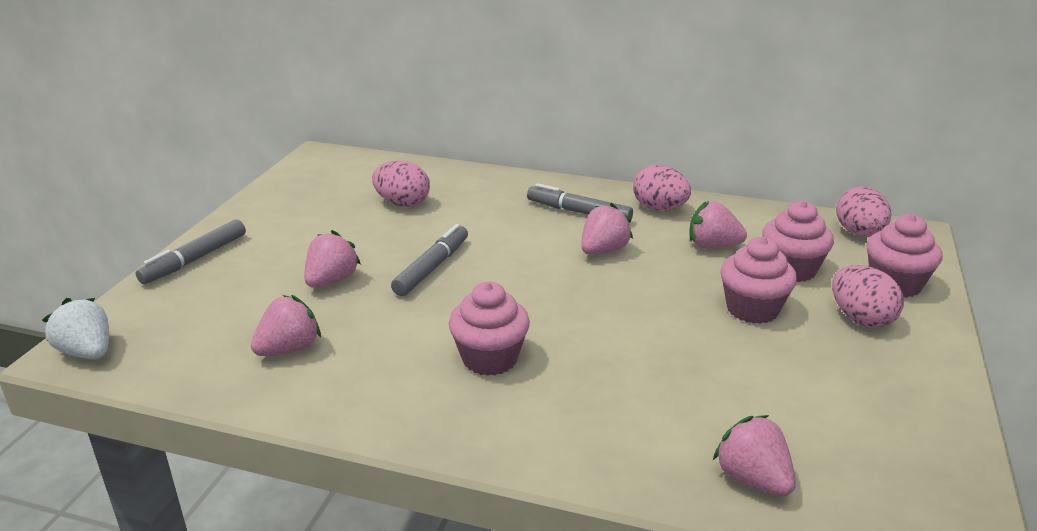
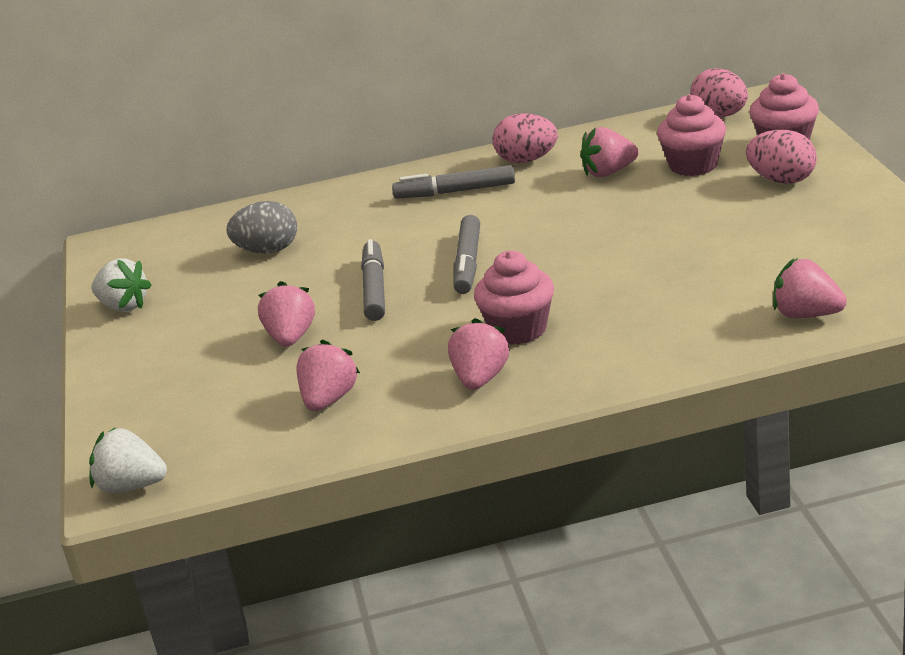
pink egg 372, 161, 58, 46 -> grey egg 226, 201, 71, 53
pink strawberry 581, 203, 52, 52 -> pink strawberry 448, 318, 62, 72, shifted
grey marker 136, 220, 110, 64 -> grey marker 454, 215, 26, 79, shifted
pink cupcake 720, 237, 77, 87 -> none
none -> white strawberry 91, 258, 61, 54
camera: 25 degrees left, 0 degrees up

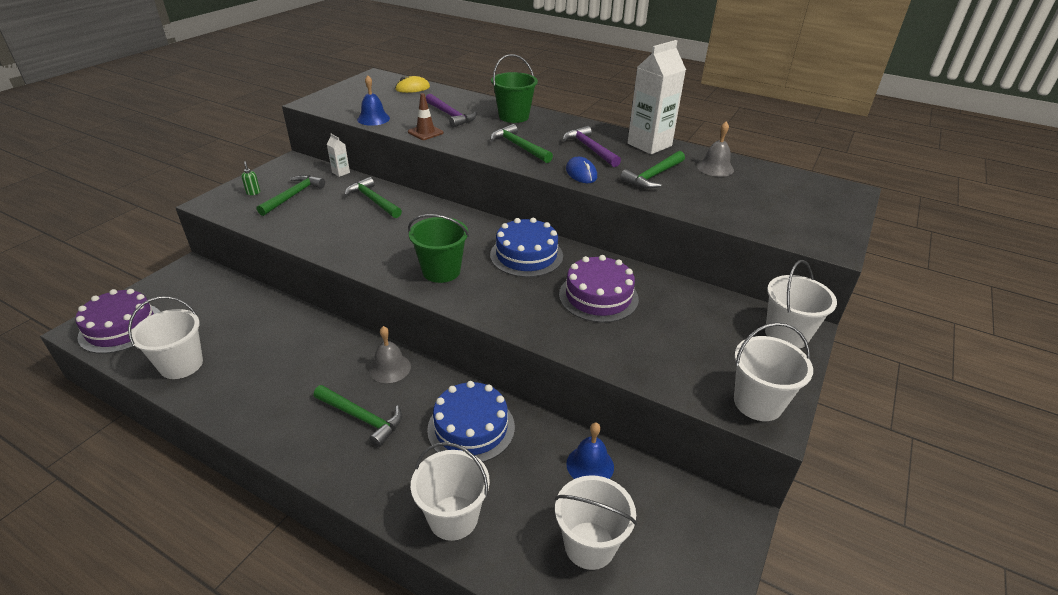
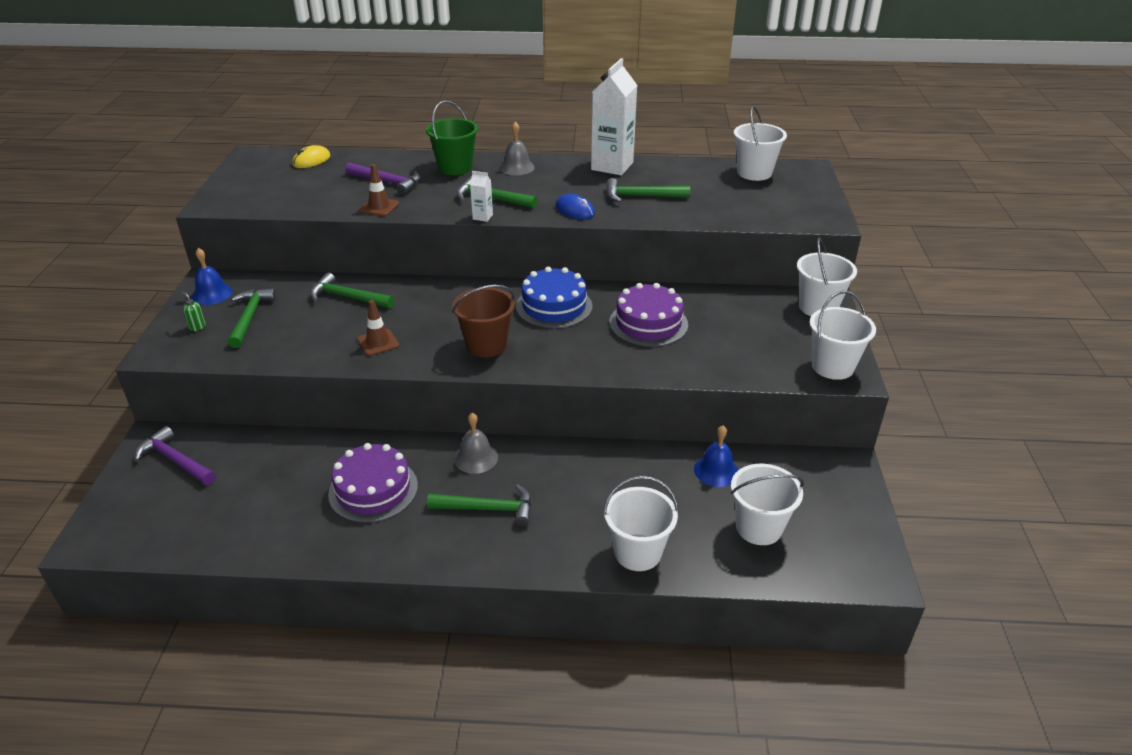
blue bell 357, 75, 33, 51 -> blue bell 192, 248, 40, 57, shifted
grey bell 697, 121, 37, 56 -> grey bell 499, 122, 36, 53, shifted
purple hammer 563, 126, 58, 41 -> purple hammer 135, 426, 81, 59, shifted
white carton 327, 134, 23, 43 -> white carton 470, 171, 23, 51, shifted
green hammer 620, 151, 65, 38 -> green hammer 606, 178, 84, 24, 75 degrees clockwise
green bucket 408, 214, 61, 69 -> brown bucket 452, 285, 63, 73
purple cake 75, 289, 85, 65 -> purple cake 328, 443, 90, 80, shifted
white bucket 128, 296, 75, 83 -> white bucket 734, 106, 53, 75, shifted
blue cake 427, 381, 88, 81 -> none
none -> brown traffic cone 357, 300, 42, 56
camera: 25 degrees left, 0 degrees up

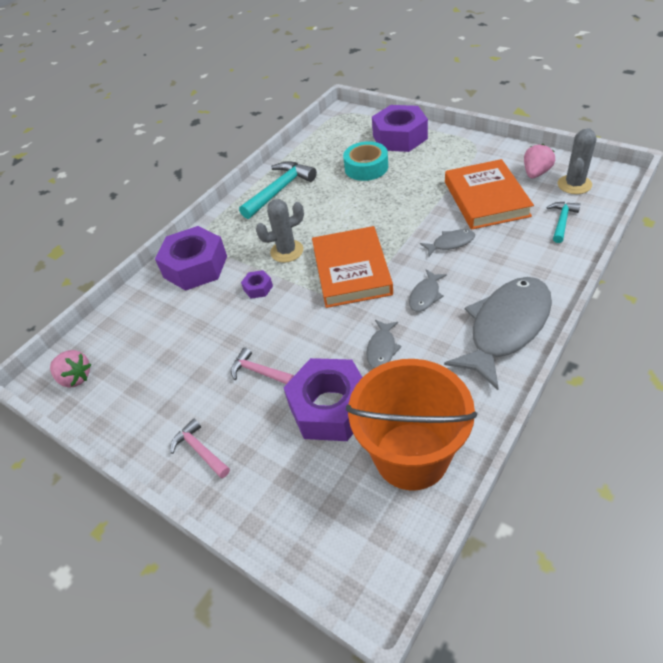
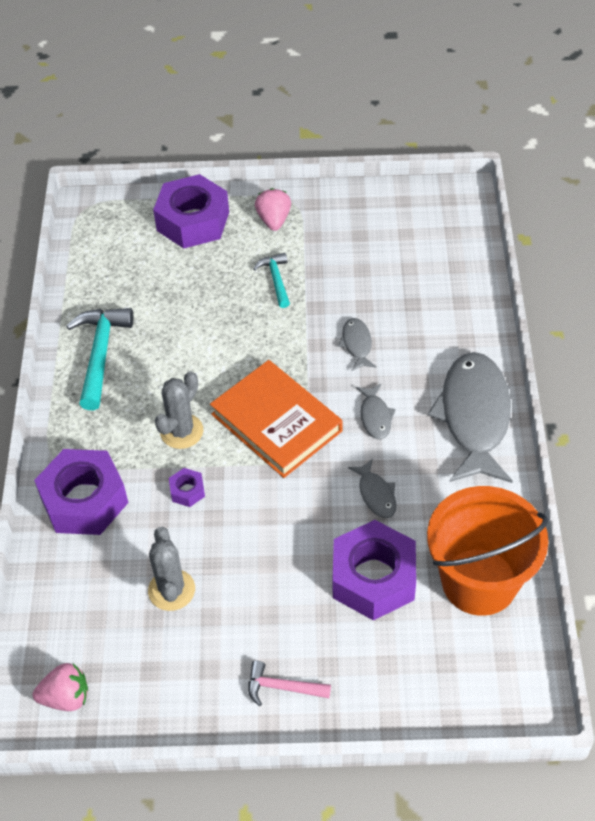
grey cactus 558, 128, 39, 66 -> grey cactus 148, 527, 47, 84, shifted
turquoise tape 343, 141, 45, 40 -> none
pink strawberry 524, 144, 31, 34 -> pink strawberry 255, 188, 36, 43, shifted
orange book 445, 159, 89, 71 -> none
turquoise hammer 546, 202, 35, 41 -> turquoise hammer 253, 253, 37, 55, shifted
grey fish 420, 229, 55, 27 -> grey fish 338, 318, 39, 53, 45 degrees counterclockwise
pink hammer 231, 348, 63, 36 -> none
camera: 40 degrees left, 5 degrees up

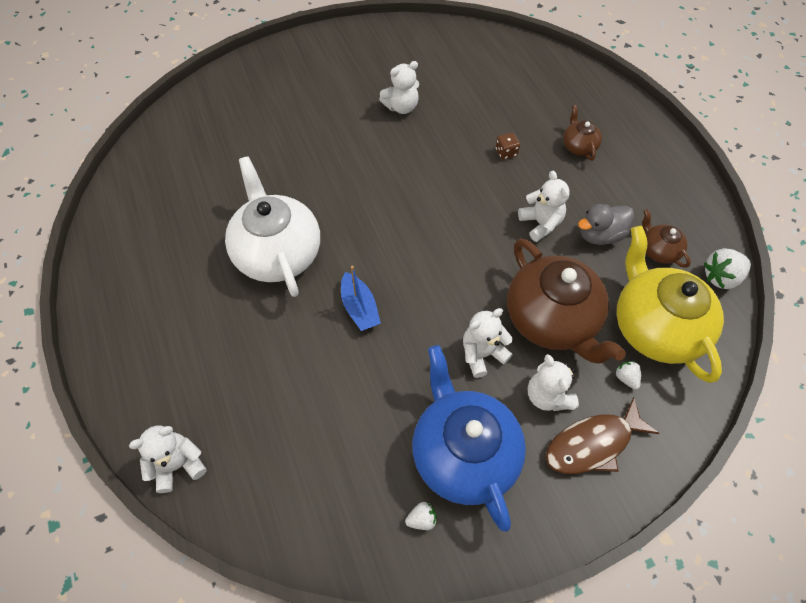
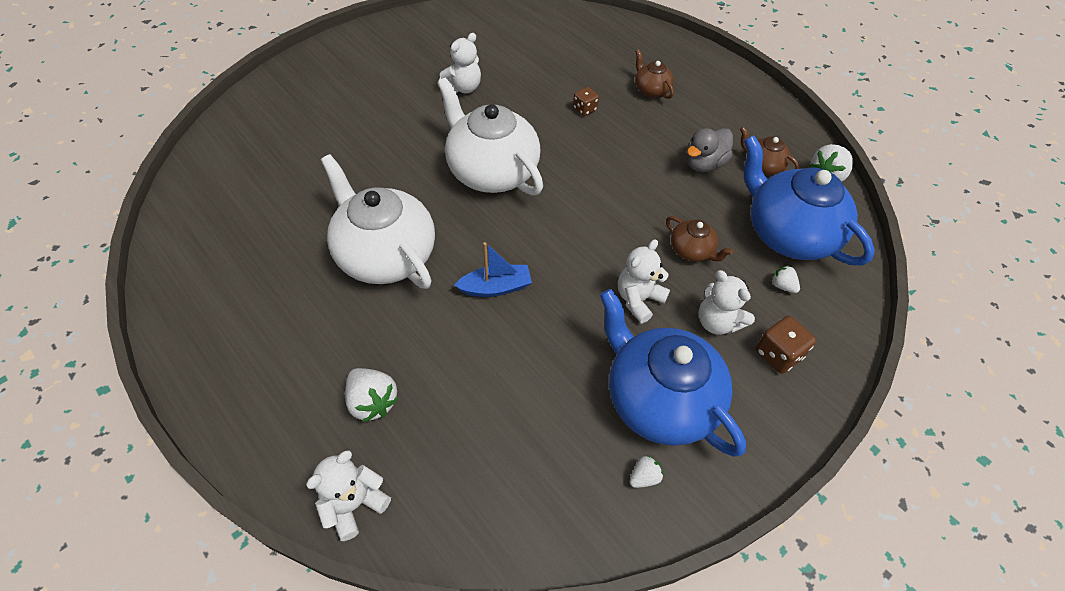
white teddy bear 518, 171, 52, 71 -> none
yellow teapot 617, 226, 107, 157 -> blue teapot 744, 135, 131, 131
brown teapot 507, 238, 119, 126 -> brown teapot 666, 216, 67, 46, x0.46
blue boat 341, 266, 40, 65 -> blue boat 454, 242, 78, 55, 60 degrees counterclockwise
brown fish 546, 397, 114, 77 -> brown dice 756, 316, 60, 58
none -> white teapot 437, 77, 106, 118
none -> white strawberry 345, 368, 54, 54
camera: 20 degrees left, 5 degrees down

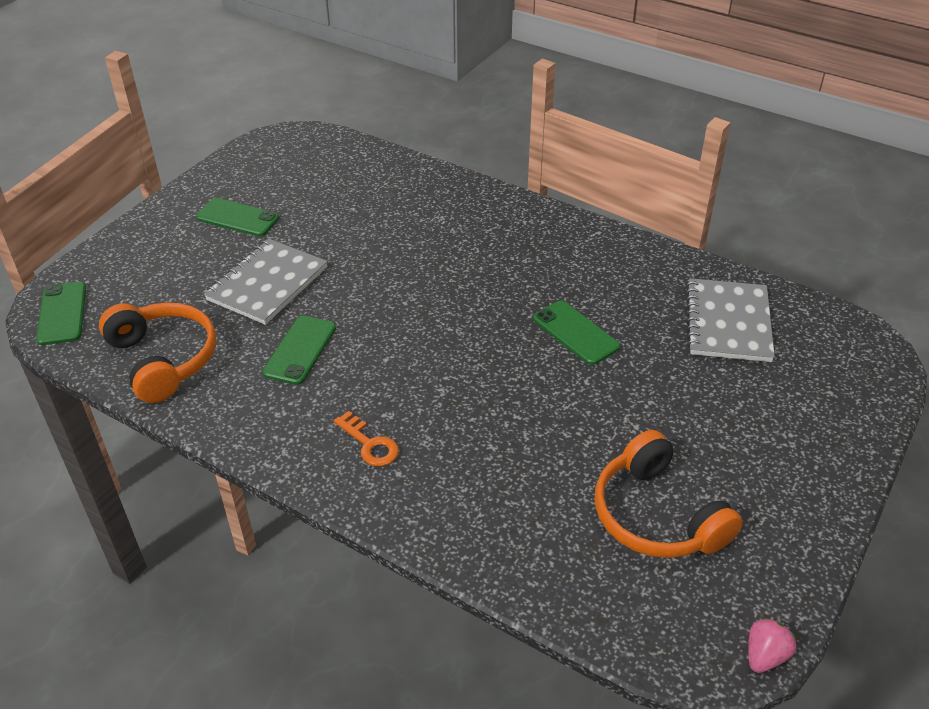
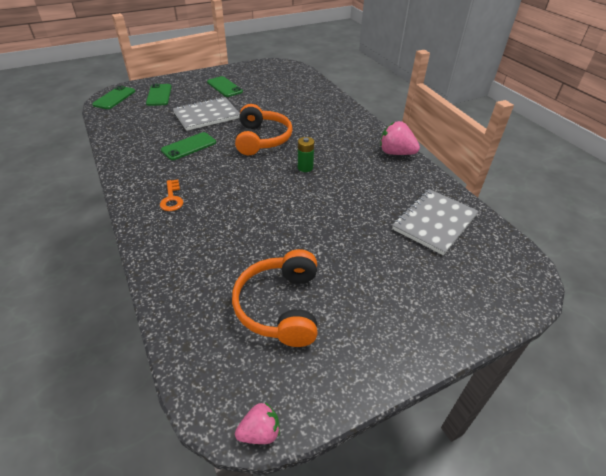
green phone 533, 301, 87, 64 -> green phone 146, 84, 26, 22, shifted
orange headphones 99, 302, 117, 101 -> orange headphones 235, 104, 58, 51, shifted
none -> pink strawberry 380, 121, 40, 34
none -> green battery 298, 137, 16, 35
camera: 30 degrees right, 0 degrees up

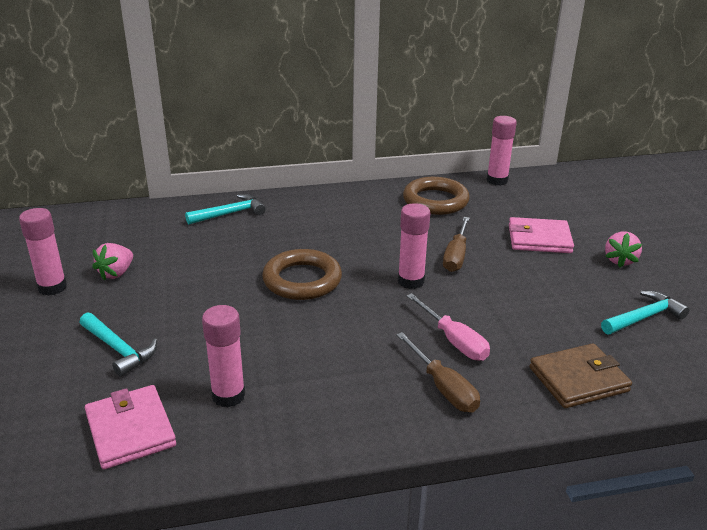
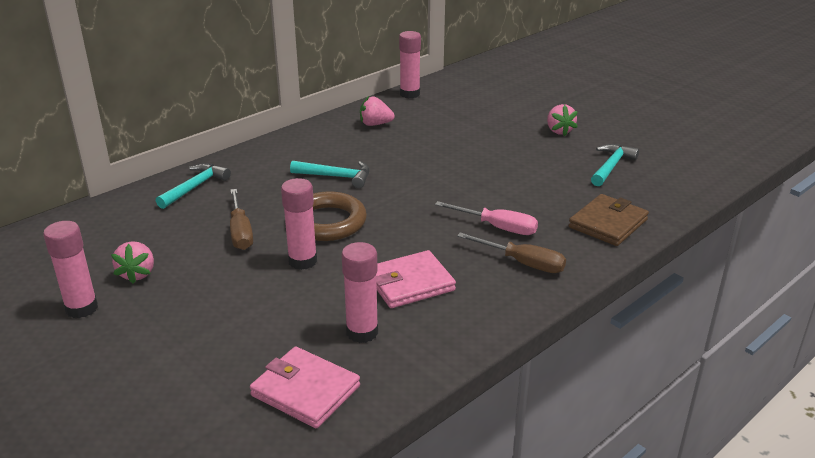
brown ring 403, 177, 67, 38 -> pink strawberry 360, 96, 35, 30
pink glue stick 398, 203, 32, 86 -> pink glue stick 281, 178, 36, 92, shifted
brown screwdriver 443, 217, 26, 55 -> brown screwdriver 230, 189, 23, 61, shifted
pink wallet 509, 217, 65, 36 -> pink wallet 376, 250, 80, 58, shifted
turquoise hammer 80, 312, 77, 65 -> turquoise hammer 290, 161, 80, 27, shifted
camera: 30 degrees left, 0 degrees up

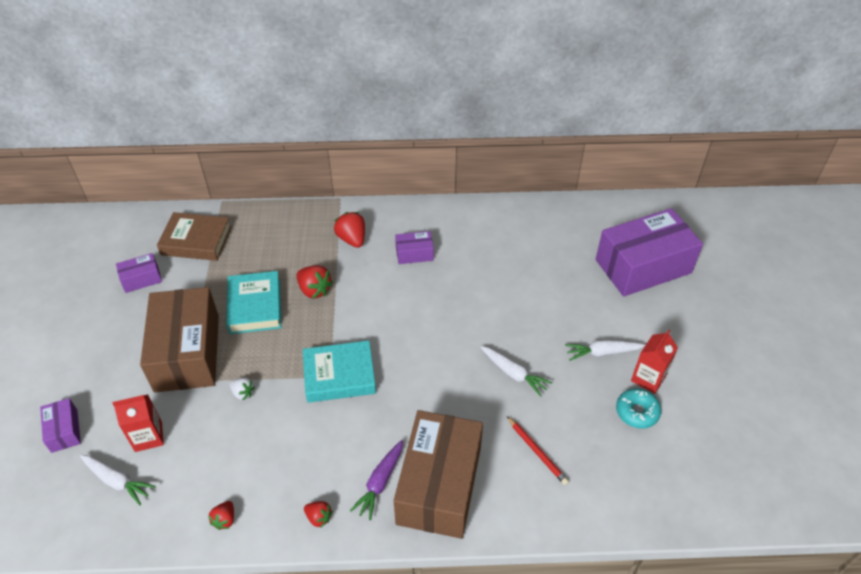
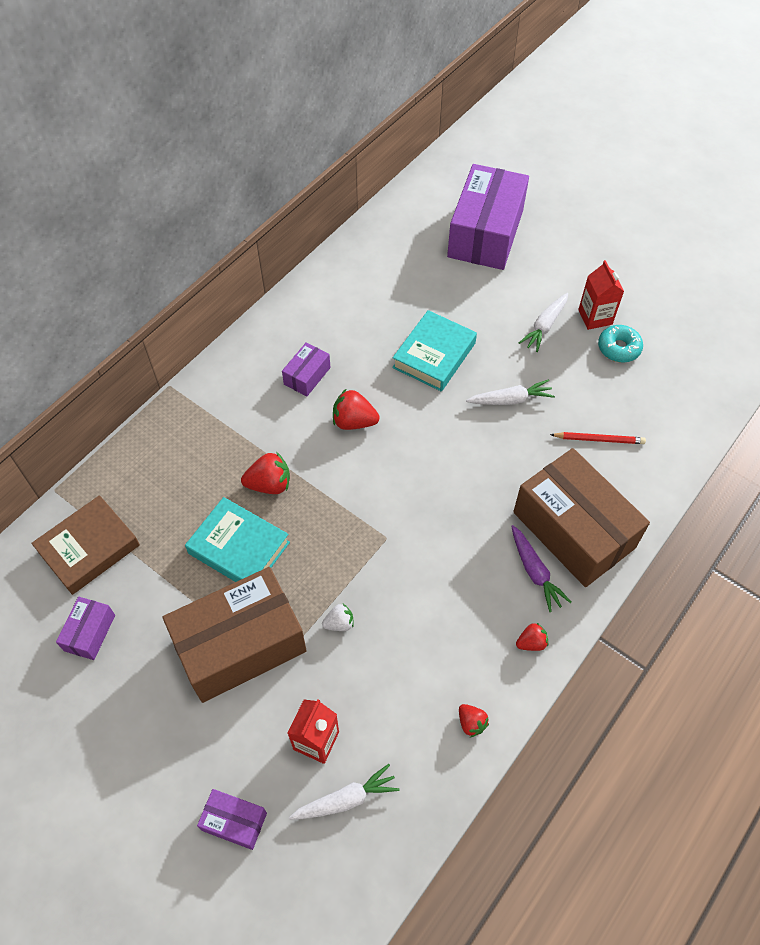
red strawberry 334, 212, 31, 36 -> red strawberry 333, 389, 47, 41, shifted
brown box 140, 287, 79, 106 -> brown box 162, 567, 145, 136, 60 degrees counterclockwise
turquoise book 303, 341, 73, 62 -> turquoise book 392, 310, 85, 82, shifted
camera: 50 degrees left, 10 degrees up

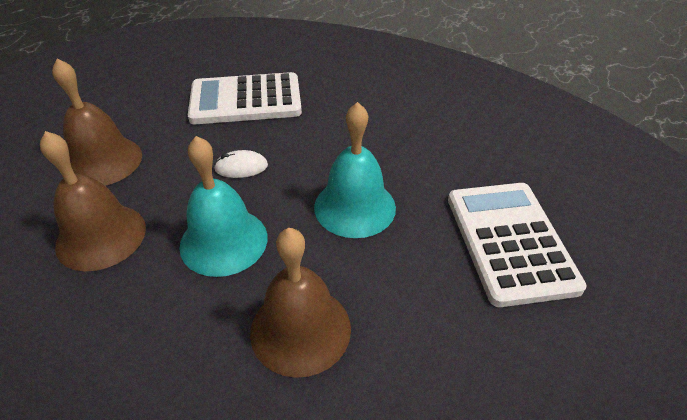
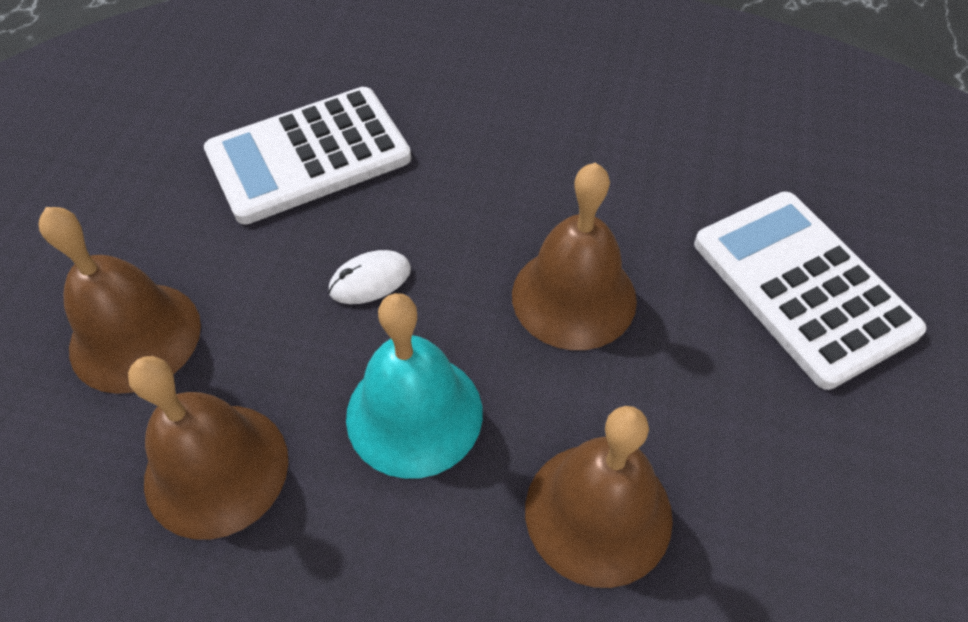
turquoise bell 314, 102, 82, 136 -> brown bell 512, 163, 125, 187
camera: 20 degrees left, 10 degrees up

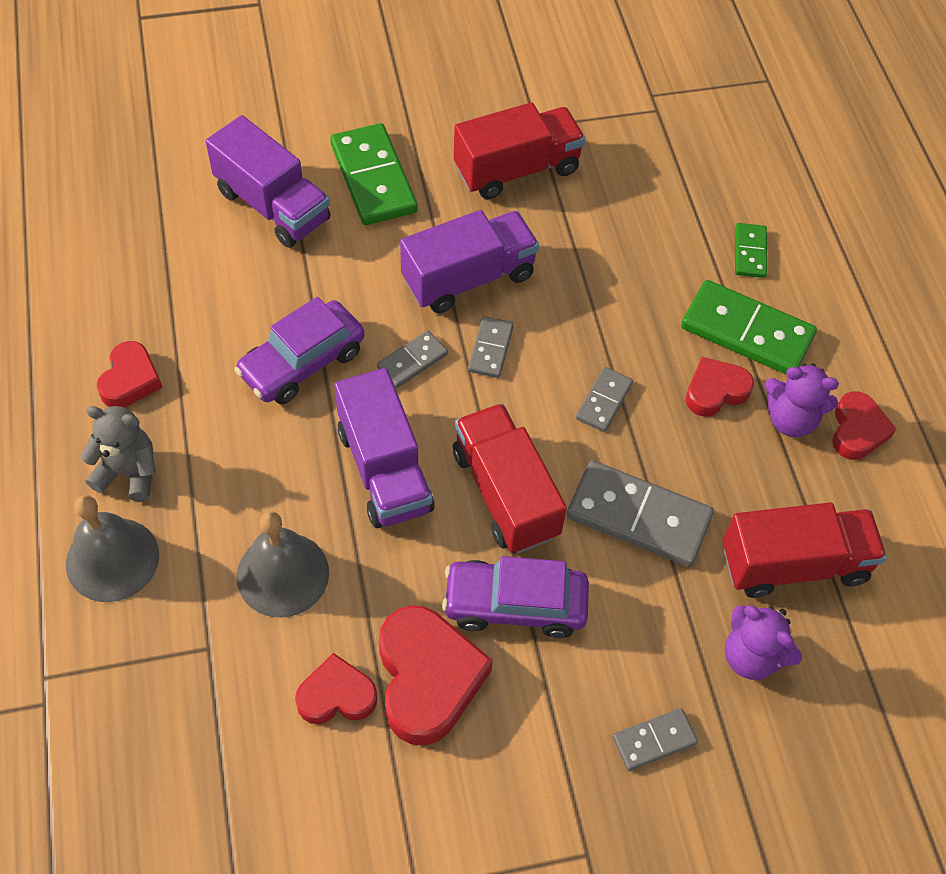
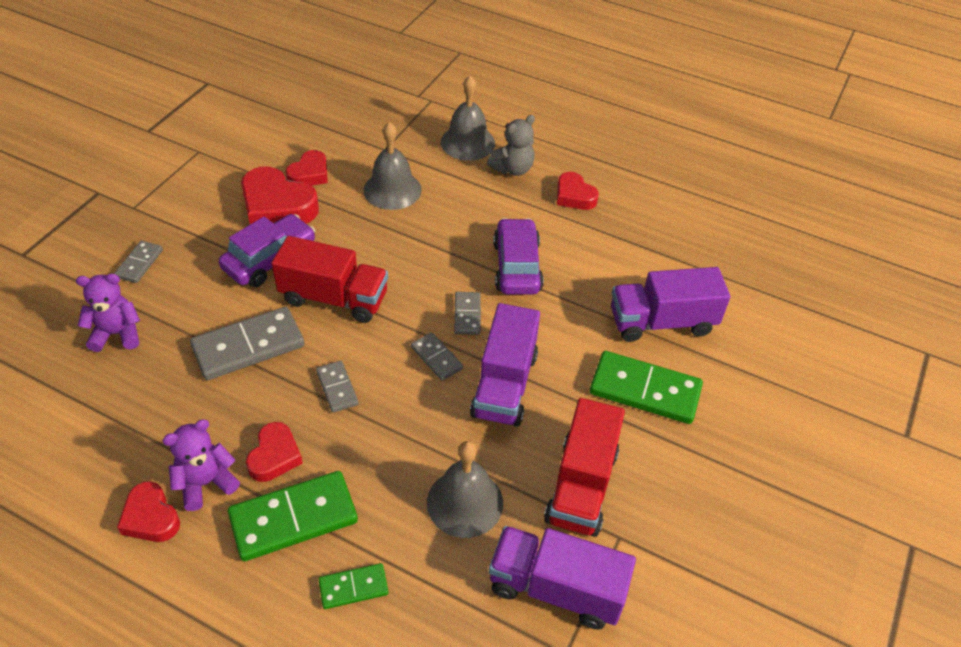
green domino 735, 223, 32, 55 -> green domino 318, 563, 71, 46, 60 degrees counterclockwise
purple truck 334, 368, 101, 160 -> purple truck 489, 526, 147, 103, shifted
red truck 723, 503, 164, 95 -> none
none -> grey bell 427, 441, 76, 97
camera: 130 degrees right, 10 degrees down

